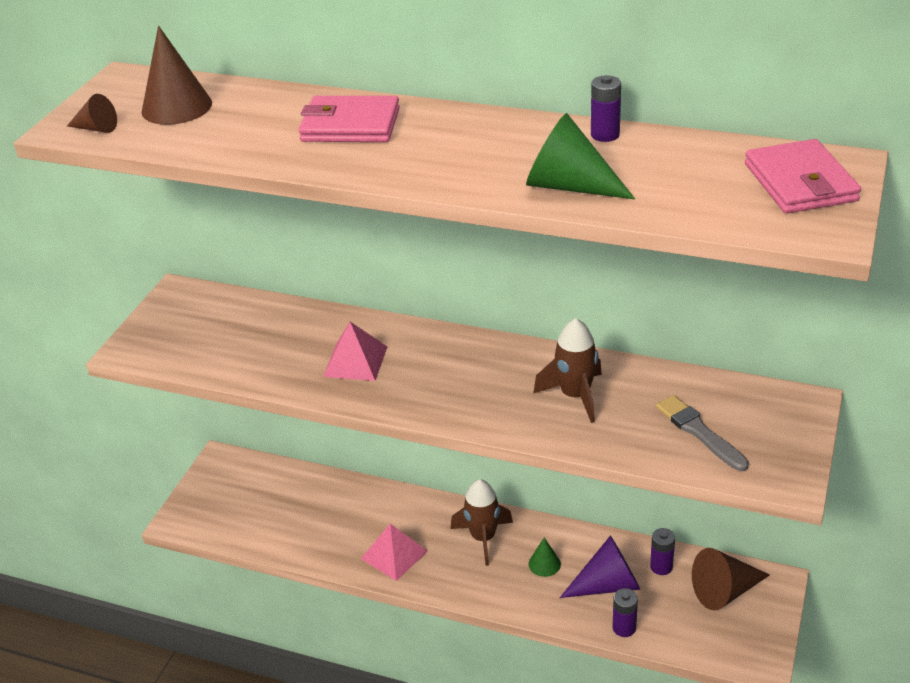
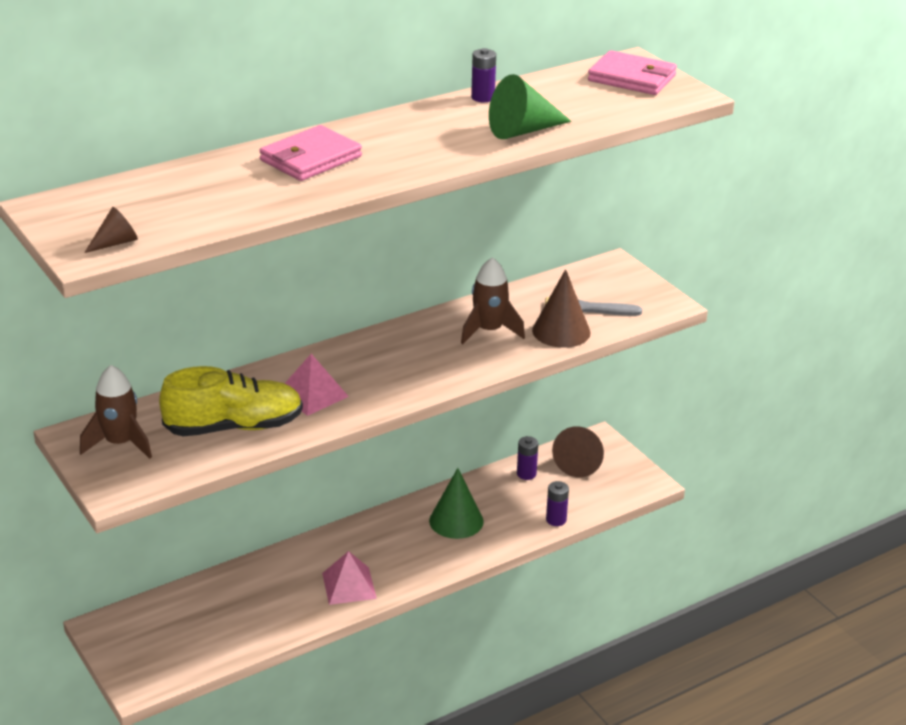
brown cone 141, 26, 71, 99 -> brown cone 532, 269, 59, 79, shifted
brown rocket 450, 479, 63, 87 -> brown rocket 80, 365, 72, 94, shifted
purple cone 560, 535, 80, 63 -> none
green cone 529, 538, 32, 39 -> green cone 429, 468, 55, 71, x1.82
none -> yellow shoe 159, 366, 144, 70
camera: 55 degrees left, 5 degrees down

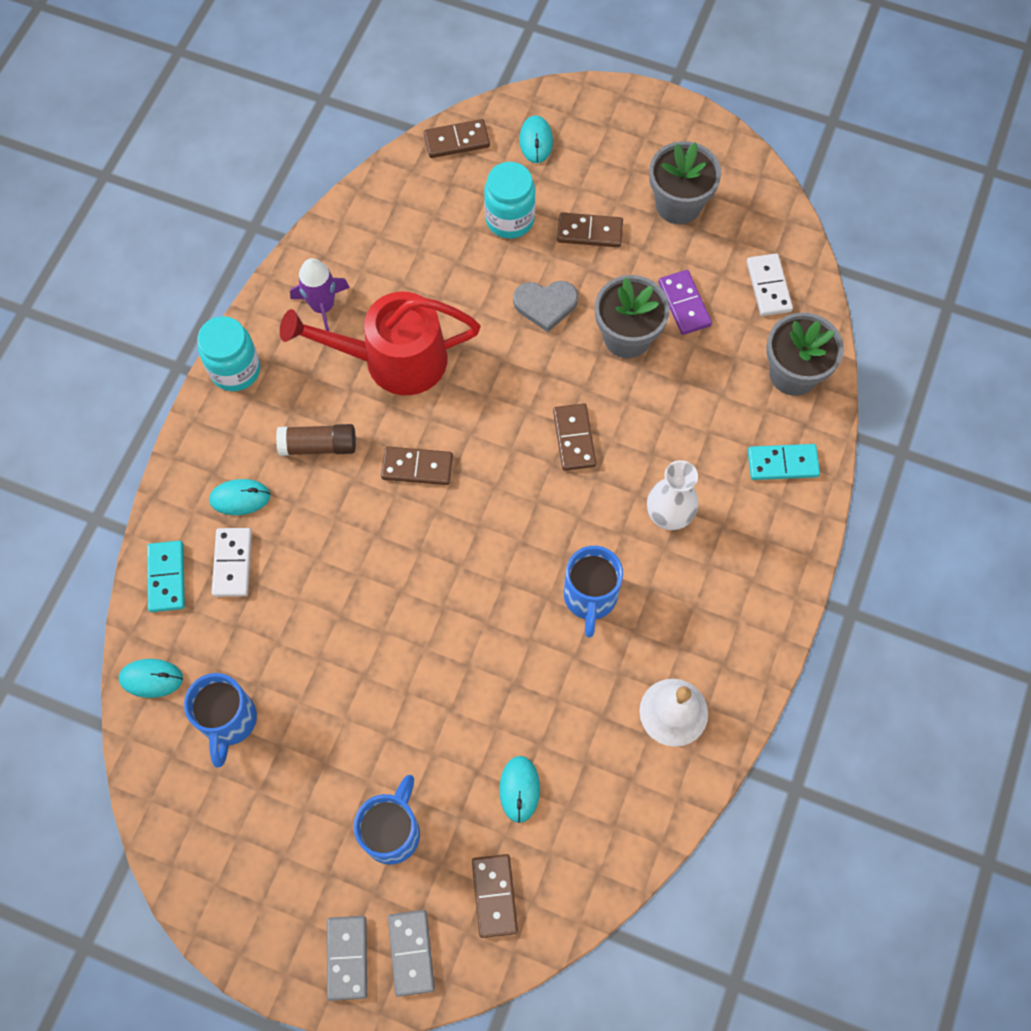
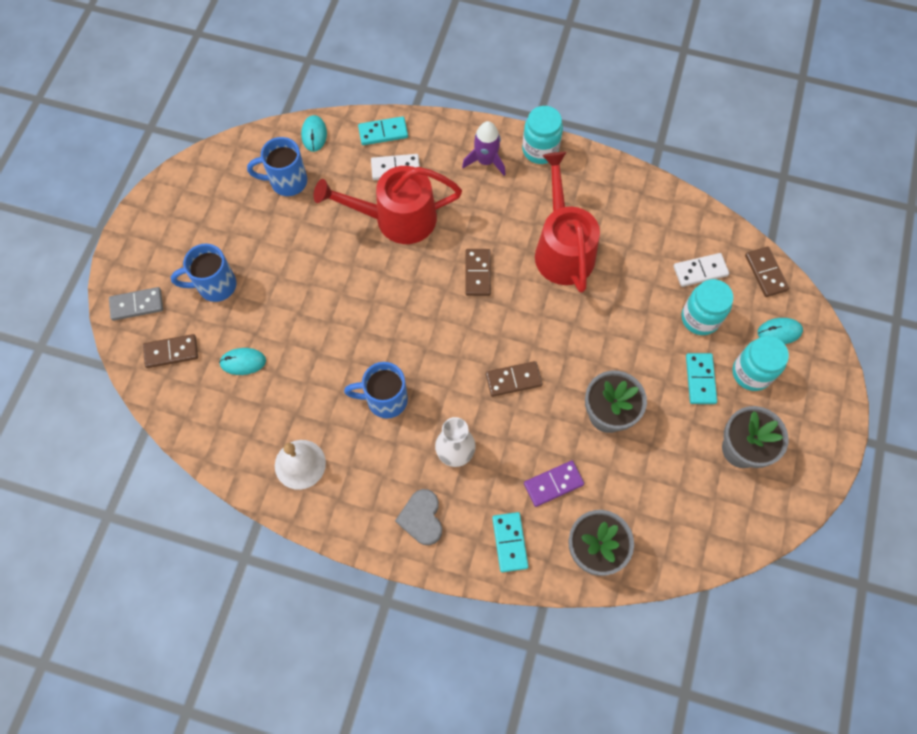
brown domino 557, 212, 66, 35 -> turquoise domino 686, 353, 31, 51
white domino 747, 253, 46, 63 -> white domino 674, 253, 55, 34, shifted
purple rocket 290, 258, 60, 73 -> purple rocket 462, 121, 44, 55, shifted
purple domino 658, 270, 54, 65 -> purple domino 524, 461, 60, 46, shifted
grey heart 513, 281, 65, 51 -> grey heart 395, 489, 47, 56, shifted
brown glue stick 276, 424, 80, 32 -> none
turquoise mouse 209, 479, 61, 36 -> none
blue mug 354, 775, 66, 90 -> blue mug 171, 244, 65, 58, 150 degrees clockwise
grey domino 327, 916, 40, 85 -> none
none -> red watering can 314, 166, 148, 78
none -> turquoise jar 732, 336, 57, 55
camera: 85 degrees right, 0 degrees up

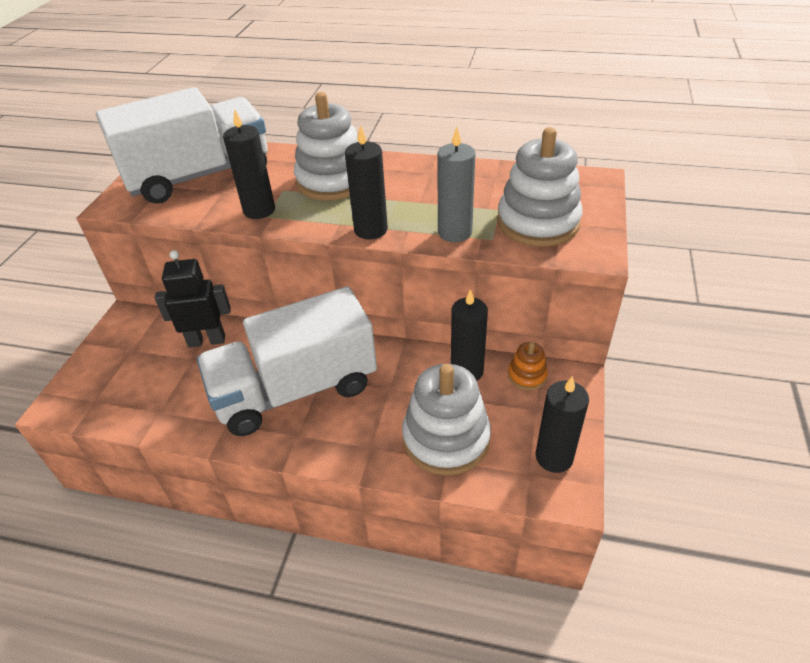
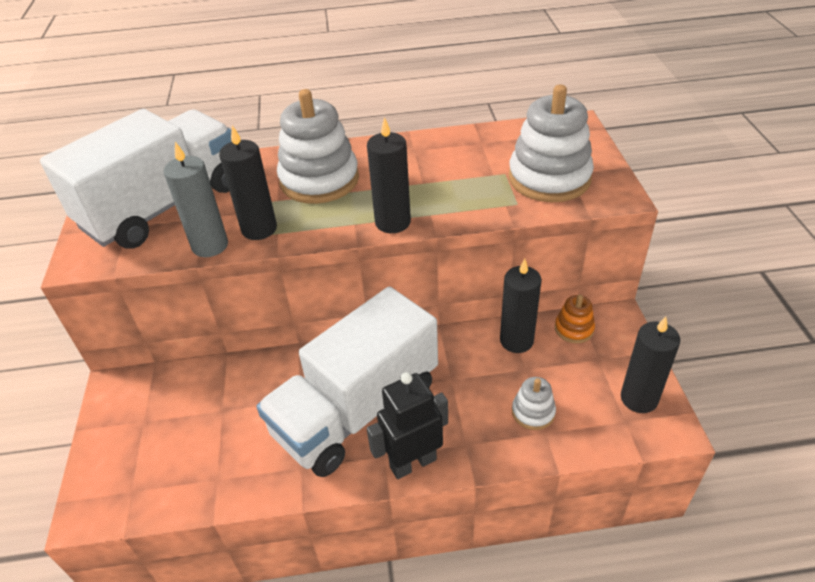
grey candle 437, 127, 38, 115 -> grey candle 164, 142, 64, 115, shifted
black robot 155, 250, 76, 98 -> black robot 367, 372, 81, 107, shifted
white stacking toy 402, 364, 89, 112 -> white stacking toy 512, 377, 44, 53, x0.48
camera: 20 degrees left, 0 degrees up

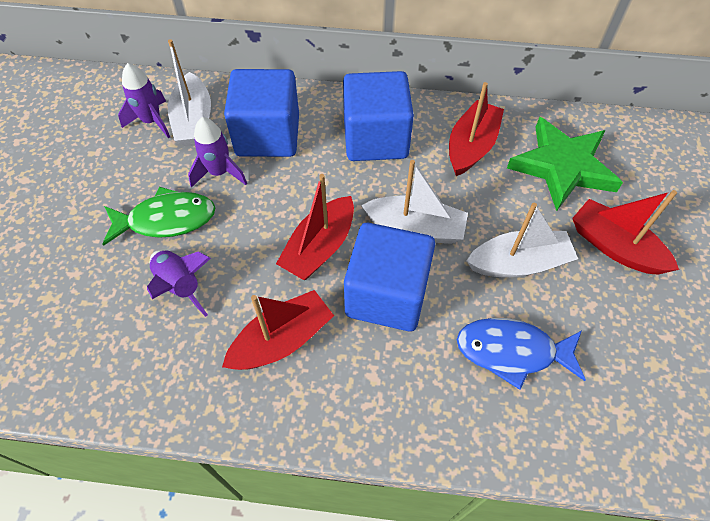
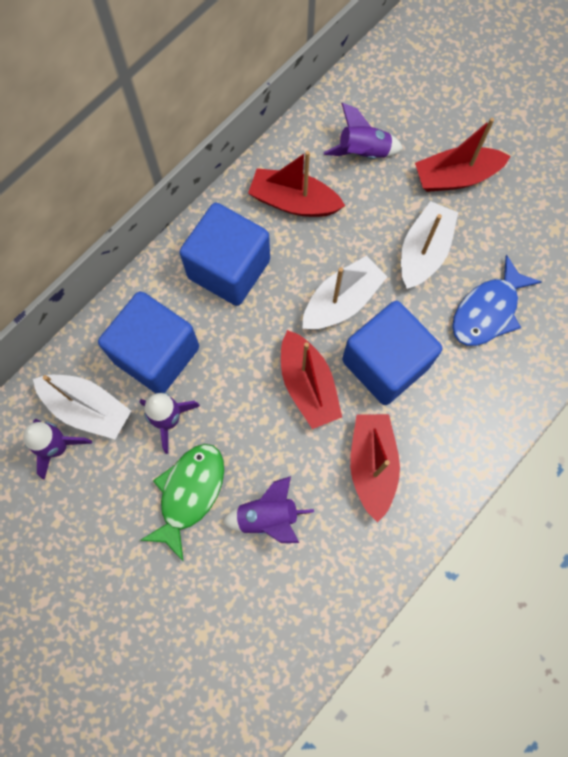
red boat 449, 82, 55, 94 -> red boat 248, 151, 97, 66, 45 degrees counterclockwise
green star 507, 117, 116, 94 -> purple rocket 324, 103, 79, 56
camera: 55 degrees left, 15 degrees up

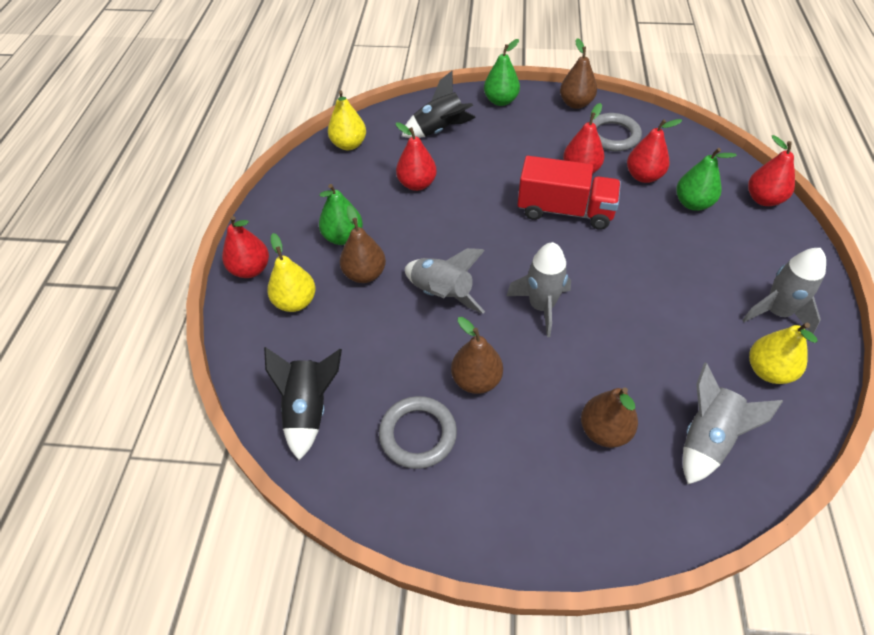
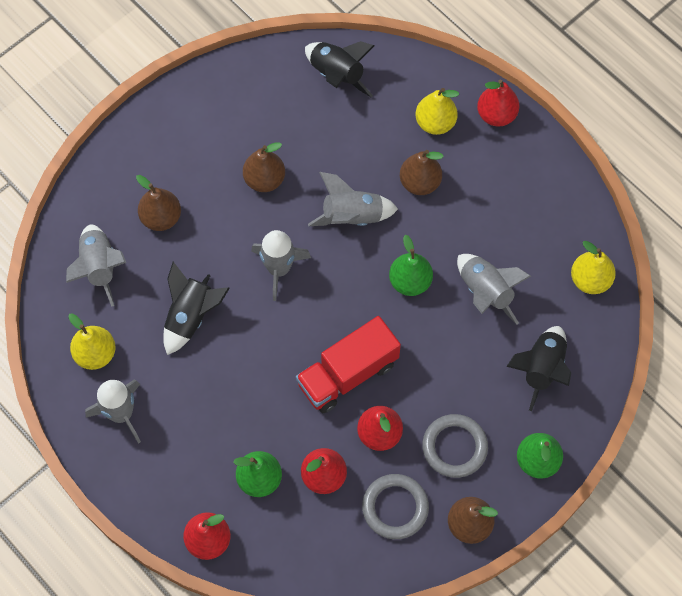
red pear 396, 122, 41, 69 -> grey rocket 457, 254, 74, 71
green pear 319, 184, 44, 61 -> green pear 389, 235, 44, 61, shifted
grey ring 379, 396, 78, 73 -> grey ring 422, 414, 66, 64, shifted
none -> black rocket 163, 262, 67, 93
camera: 130 degrees right, 15 degrees up

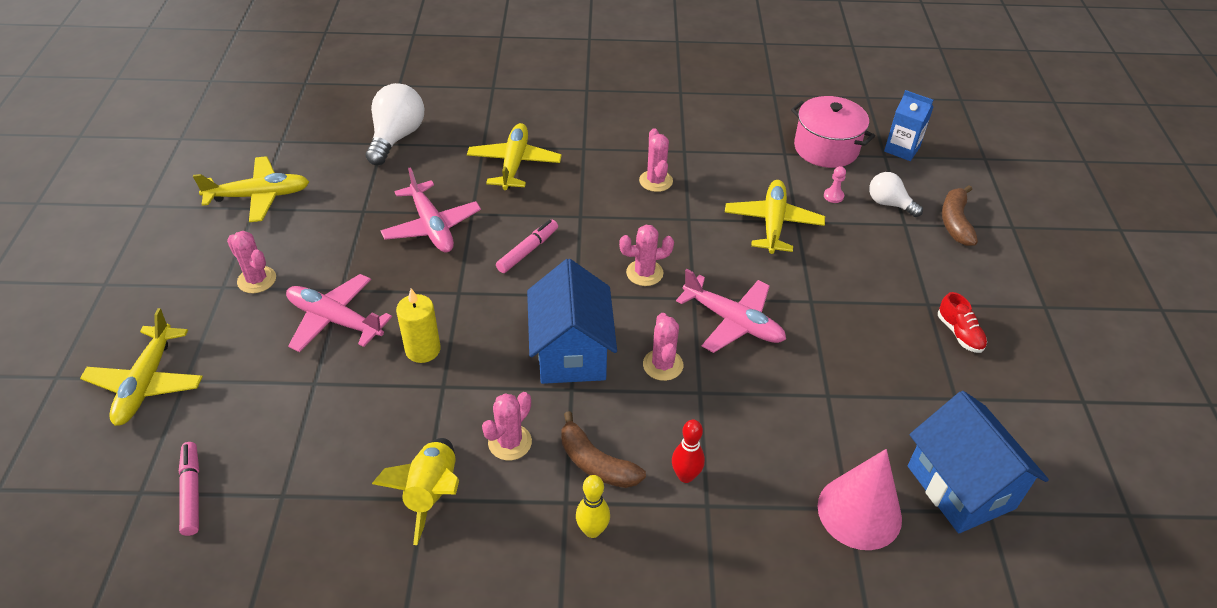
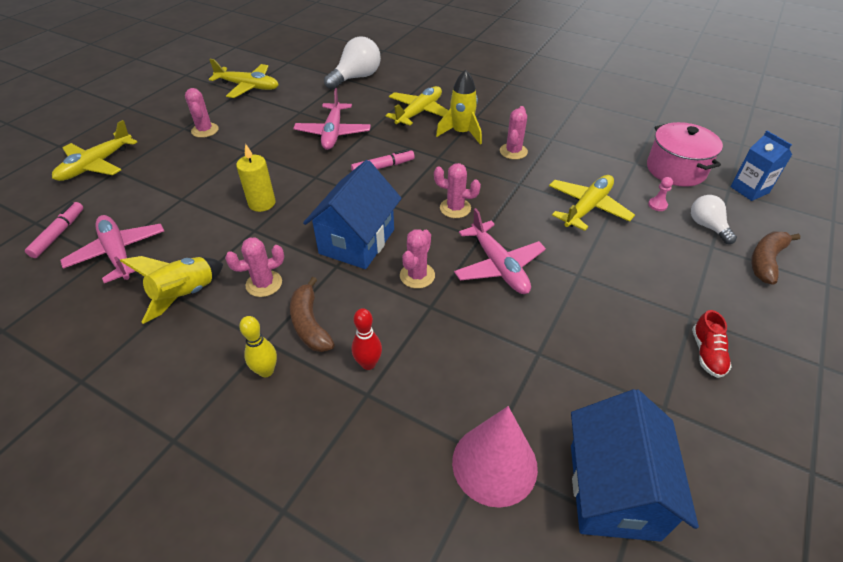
pink plane 286, 274, 106, 78 -> pink plane 60, 215, 104, 68, shifted
none -> yellow rocket 436, 70, 46, 75
camera: 30 degrees right, 0 degrees up

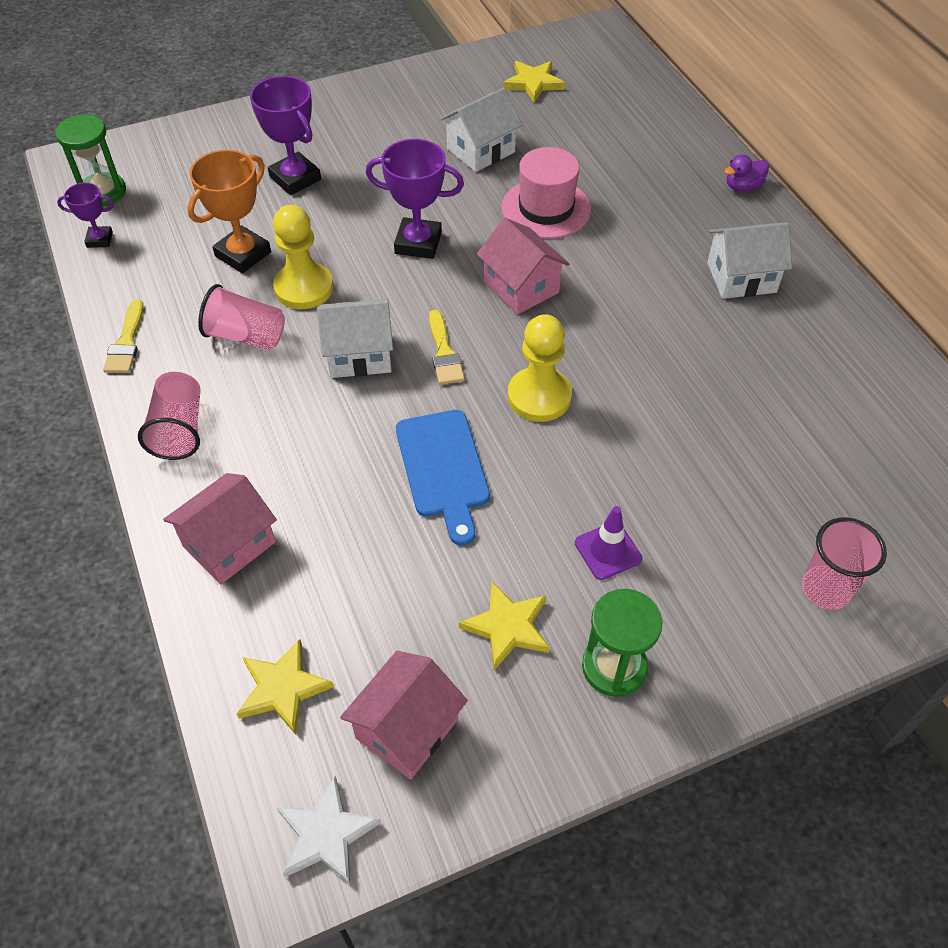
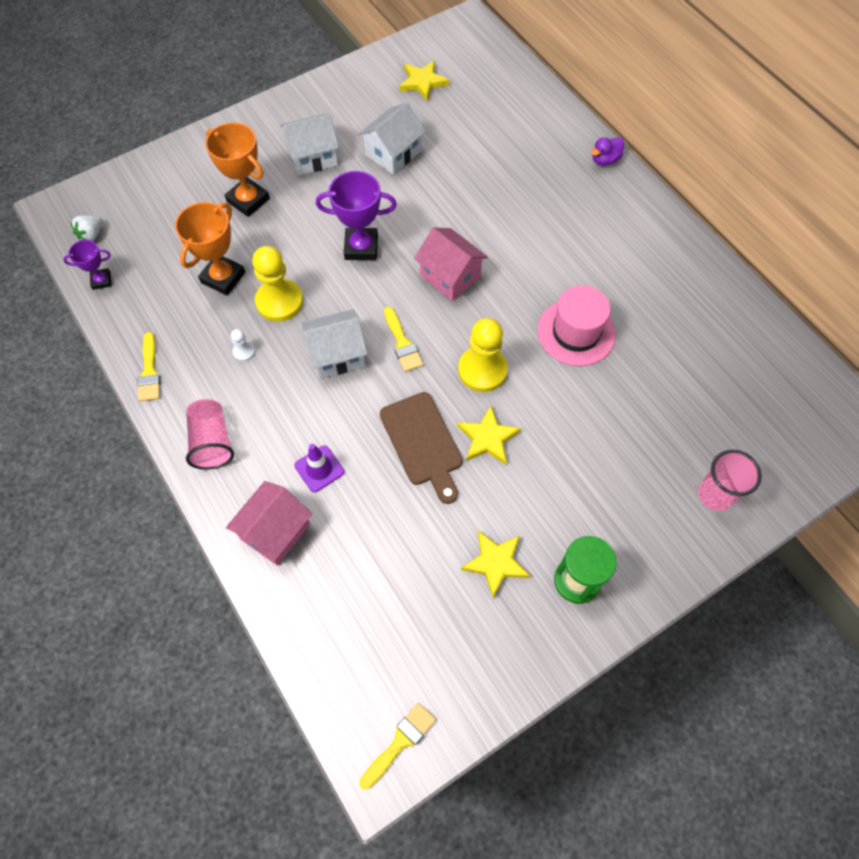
purple trophy 250, 76, 71, 119 -> orange trophy 205, 122, 65, 95
green hourglass 55, 114, 71, 92 -> white strawberry 70, 215, 33, 26
pink hat 502, 147, 89, 92 -> pink hat 537, 285, 79, 81, shifted
white house 707, 222, 85, 77 -> white house 280, 113, 59, 63, shifted
pink cup 198, 284, 87, 66 -> white pawn 231, 329, 24, 32
blue cutting board 396, 410, 94, 136 -> brown cutting board 380, 392, 82, 112
purple traffic cone 575, 506, 67, 74 -> purple traffic cone 295, 444, 49, 48, shifted
yellow star 237, 639, 97, 96 -> yellow star 457, 406, 64, 59, shifted
pink house 340, 651, 128, 129 -> none
white star 276, 776, 105, 109 -> yellow brush 359, 703, 77, 87
camera: 10 degrees left, 10 degrees up

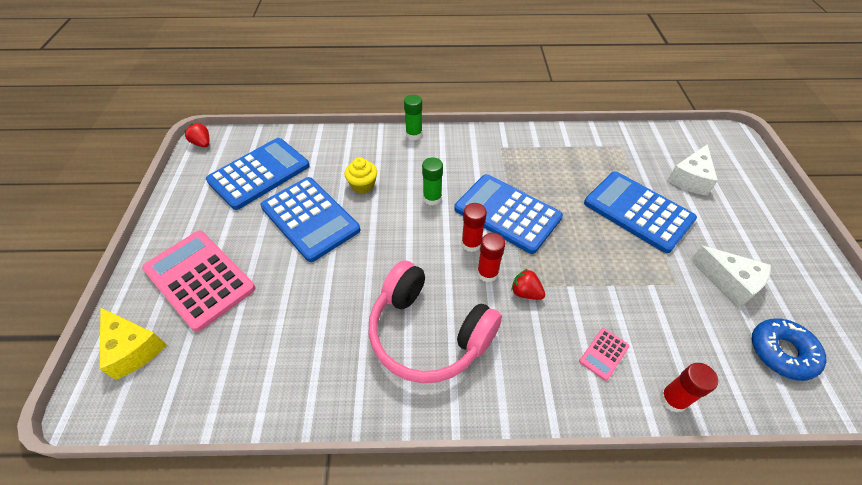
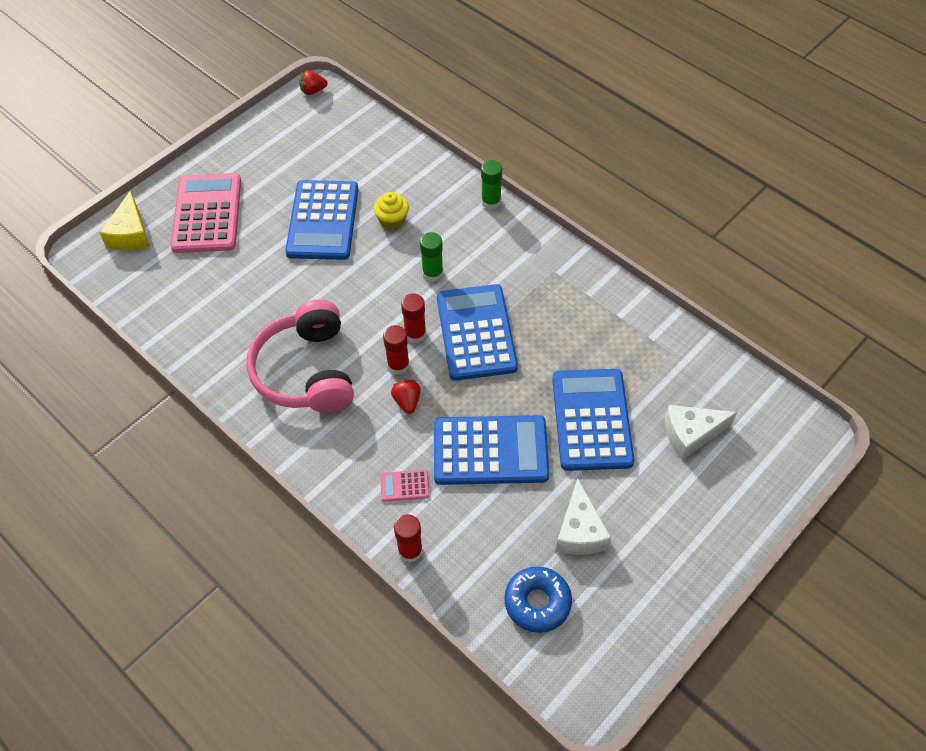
red strawberry 184, 123, 25, 24 -> red strawberry 299, 70, 29, 25, 105 degrees counterclockwise
blue calculator 206, 138, 104, 72 -> blue calculator 434, 415, 115, 70, shifted
camera: 45 degrees right, 5 degrees up

